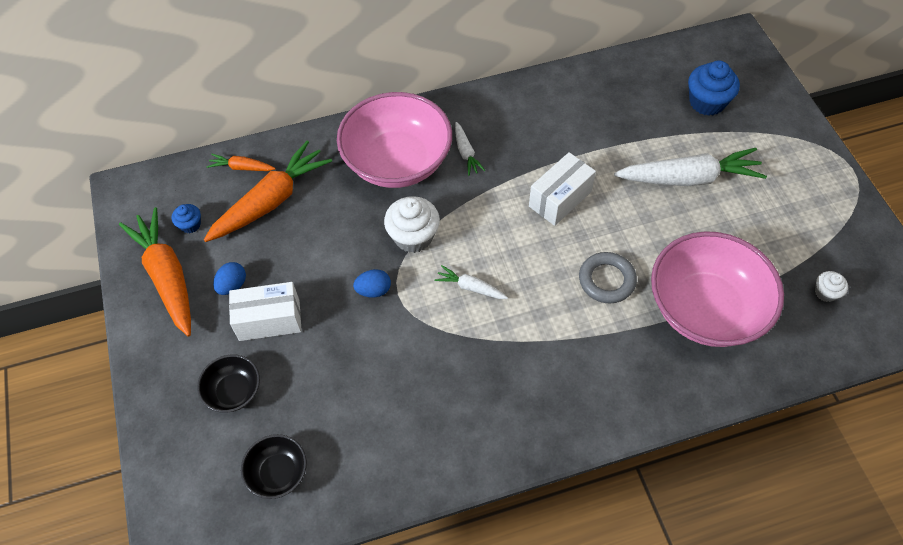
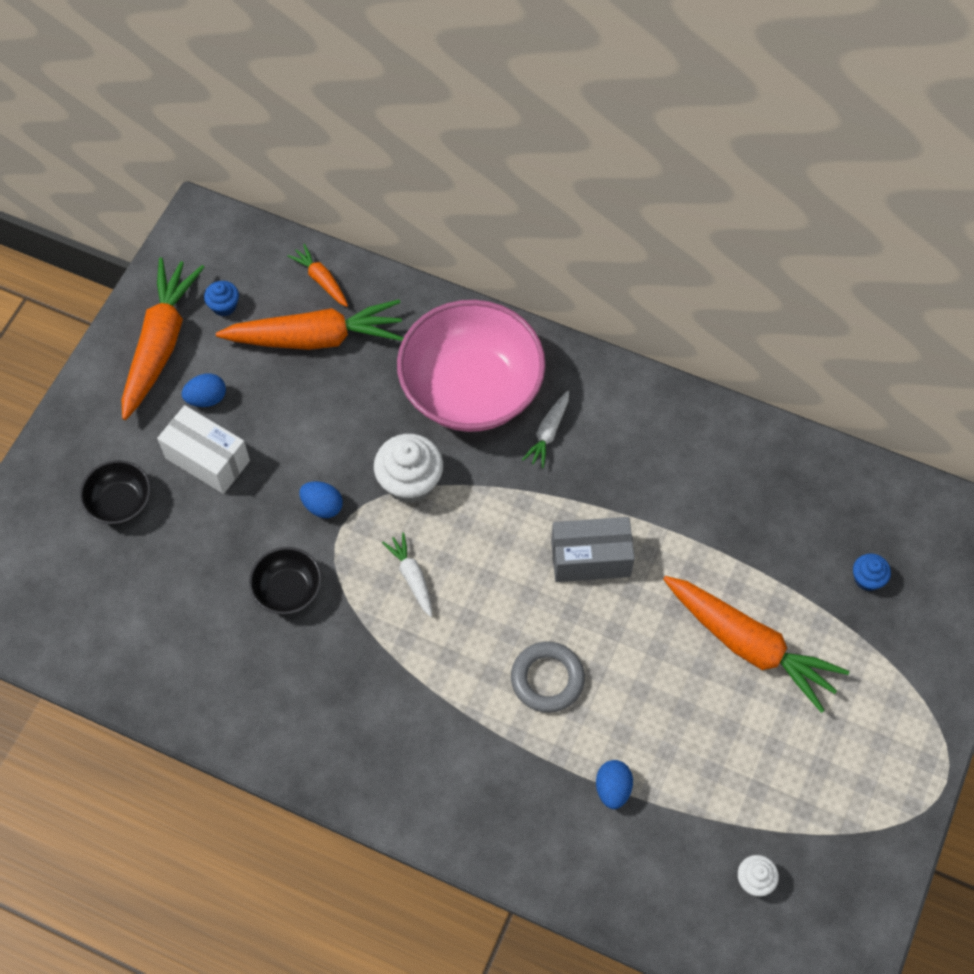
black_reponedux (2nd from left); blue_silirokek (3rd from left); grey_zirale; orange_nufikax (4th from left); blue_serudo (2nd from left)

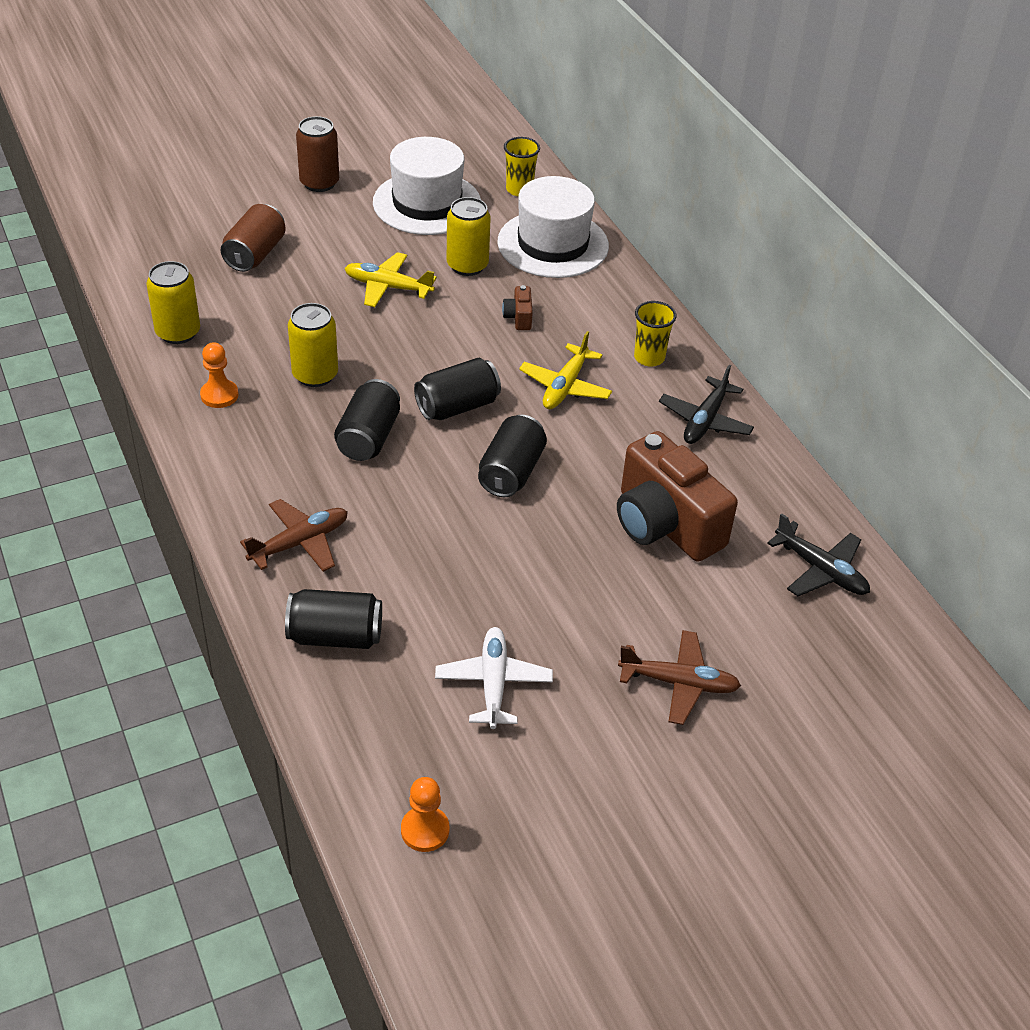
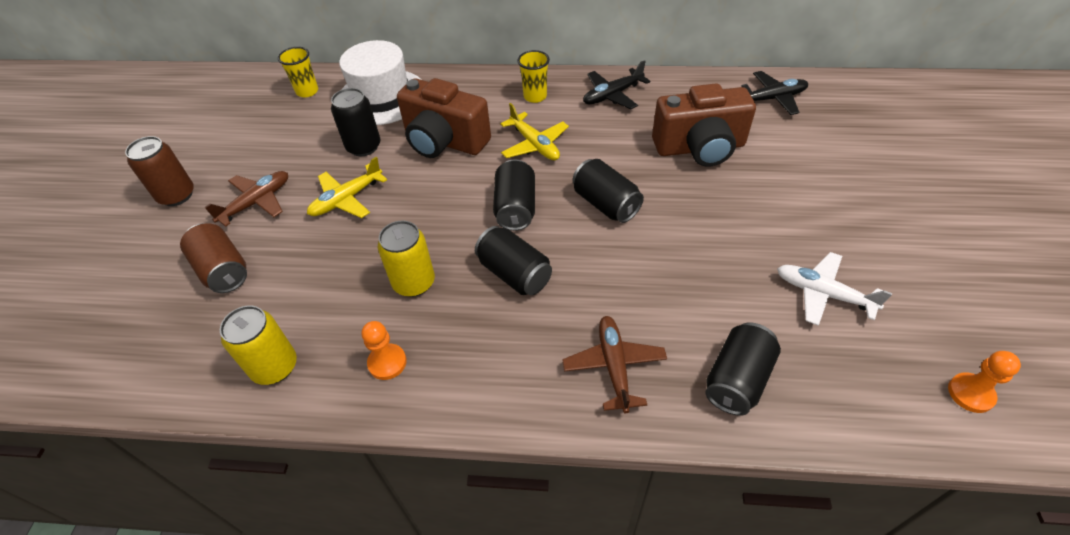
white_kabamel (1st from left in the first image); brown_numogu (1st from left); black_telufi (1st from left); black_numogu (1st from left); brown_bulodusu (1st from left)

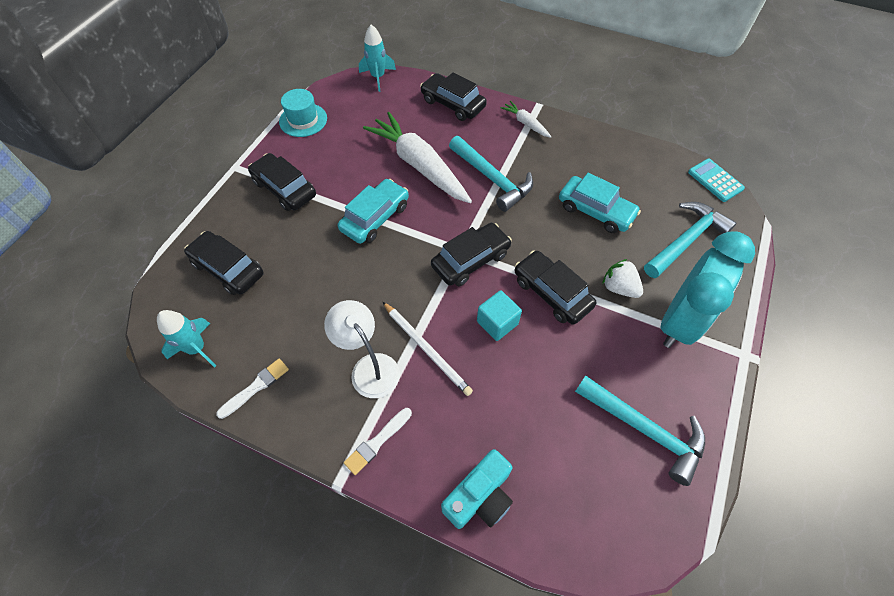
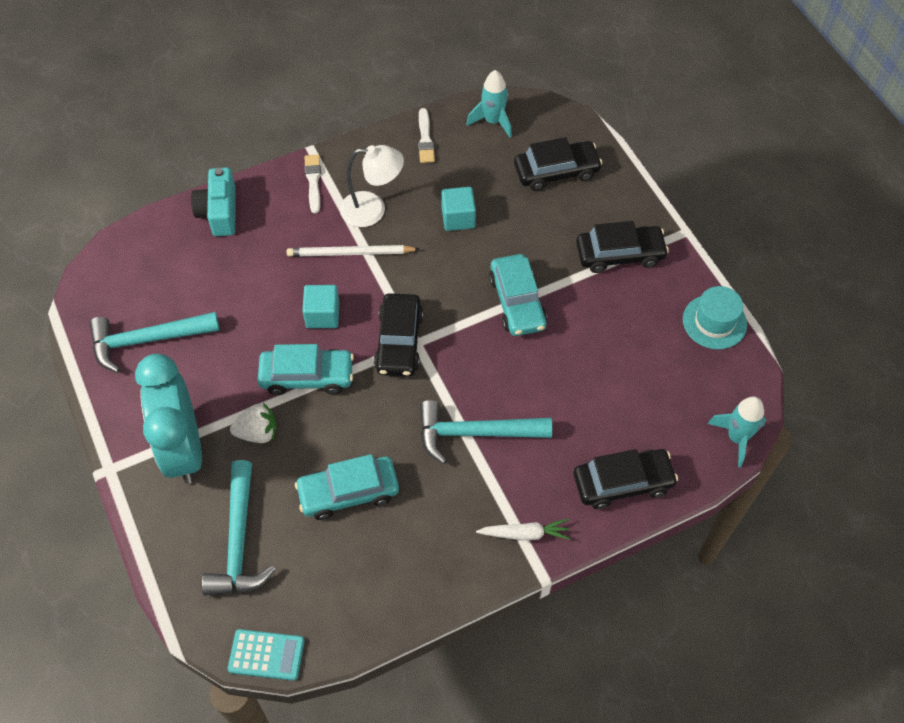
white_nufikax (1st from left in the first image); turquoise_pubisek (2nd from left); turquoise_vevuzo (1st from left)

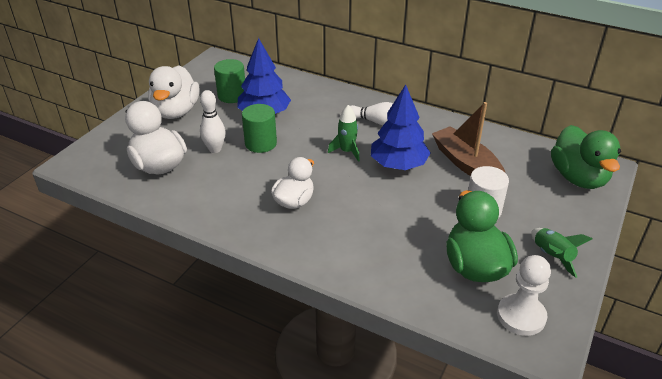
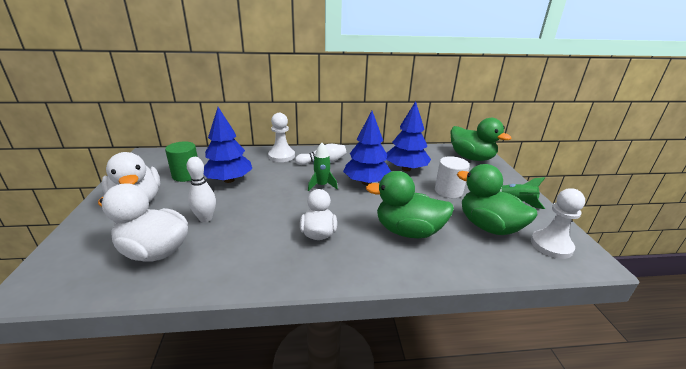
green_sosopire (2nd from left in the first image); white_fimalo (1st from left); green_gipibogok (1st from left); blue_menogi (3rd from left)

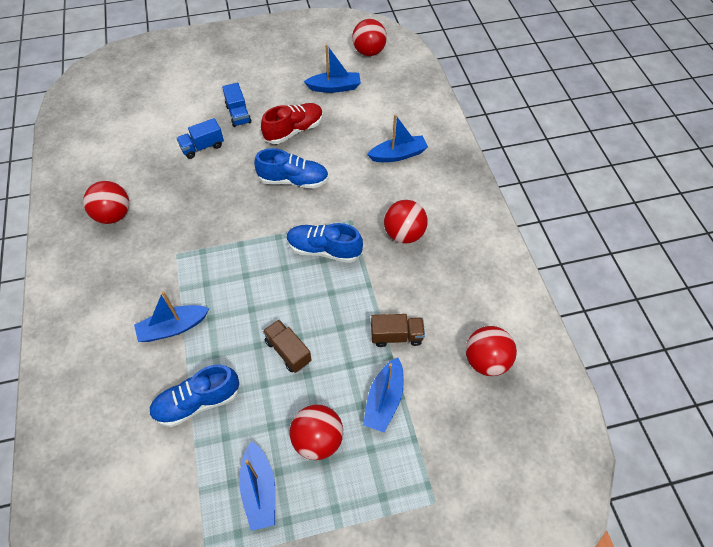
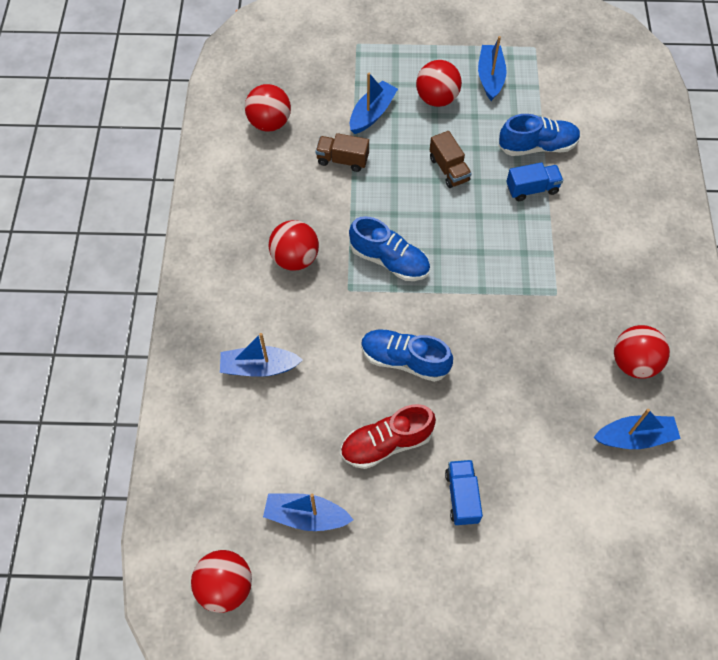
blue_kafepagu (5th from left); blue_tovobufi (2nd from left)

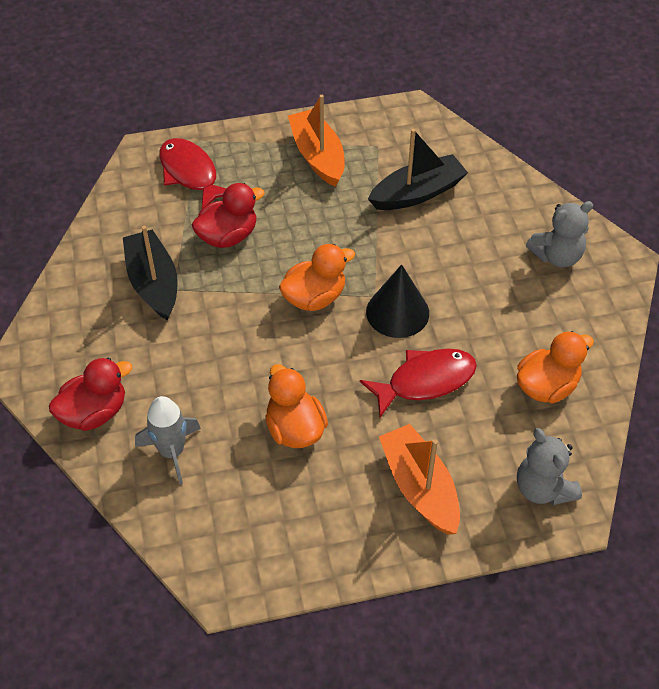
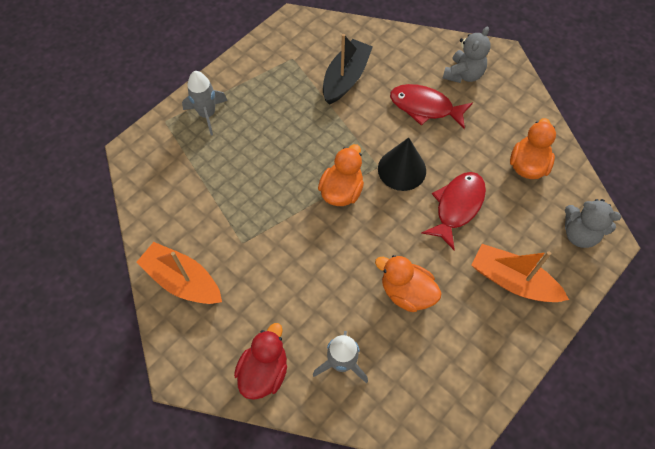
black_kafepagu (1st from left in the first image); red_gipibogok (2nd from left in the first image); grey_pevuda (1st from left); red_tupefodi (1st from left); orange_kafepagu (1st from left)

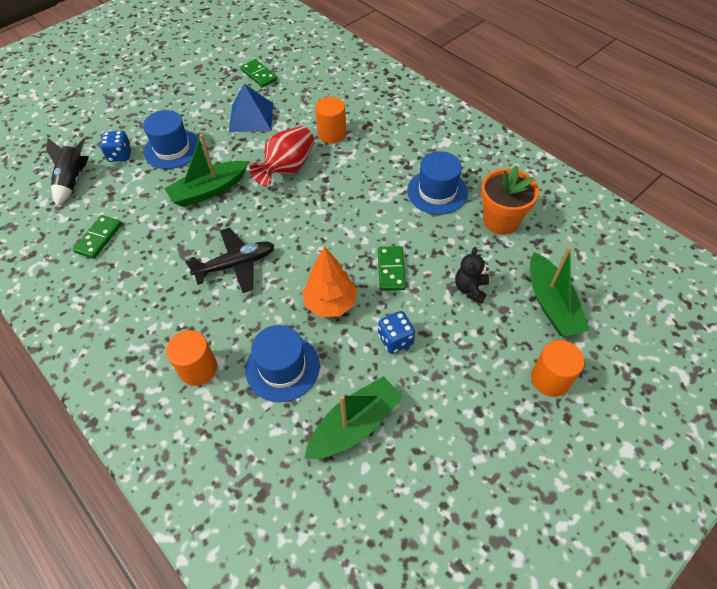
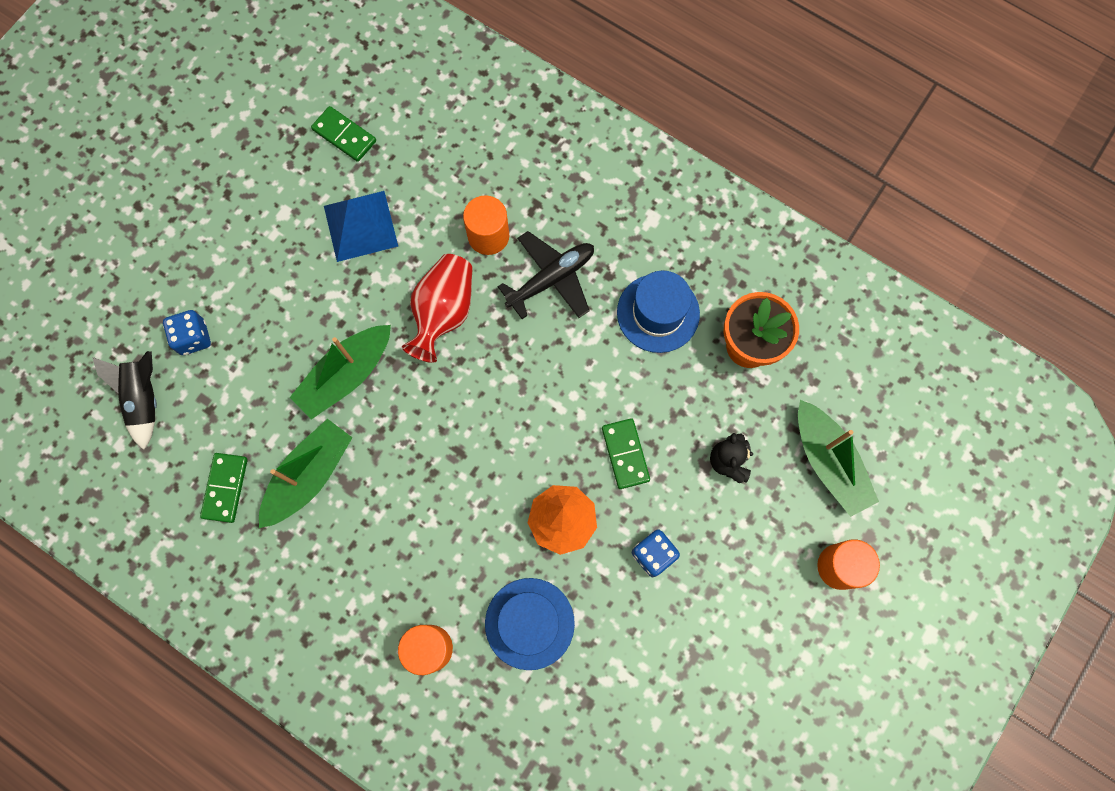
blue_kabamel (1st from left in the first image); black_numogu; green_kafepagu (1st from left)

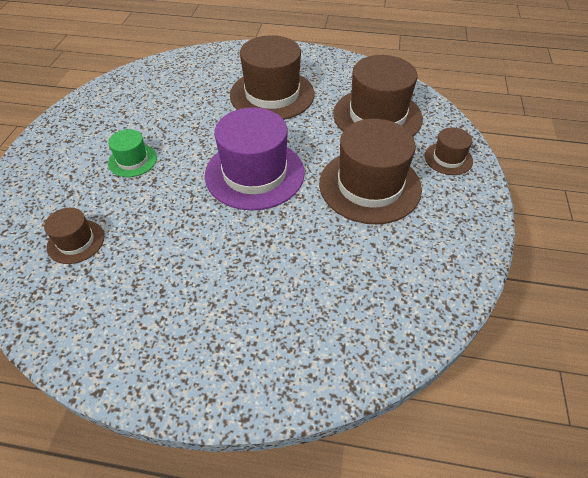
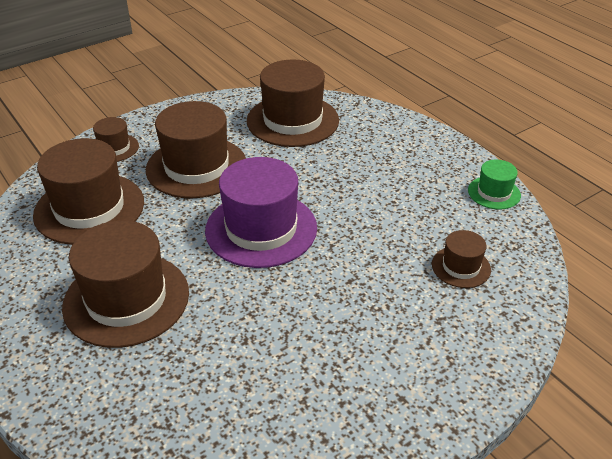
brown_kabamel (5th from left); green_kabamel

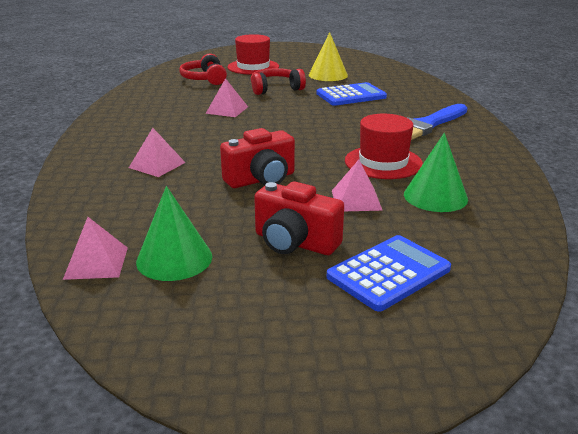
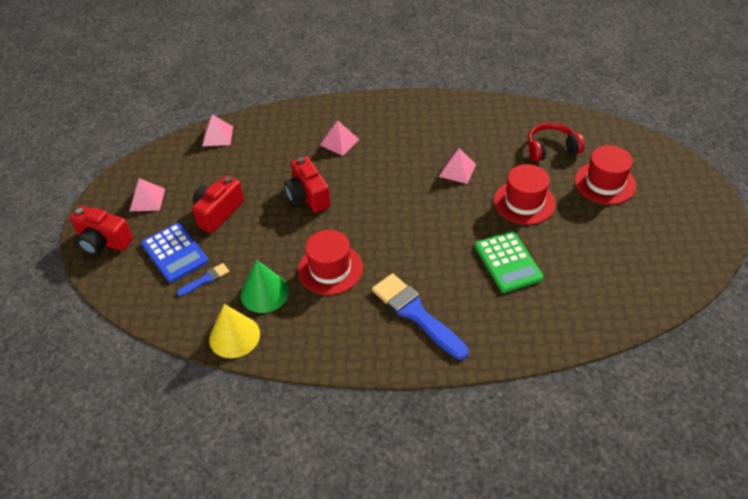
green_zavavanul (1st from left in the first image); red_bulodusu (1st from left); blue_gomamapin (1st from left); yellow_zavavanul; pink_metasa (1st from left); red_kabamel (2nd from left); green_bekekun

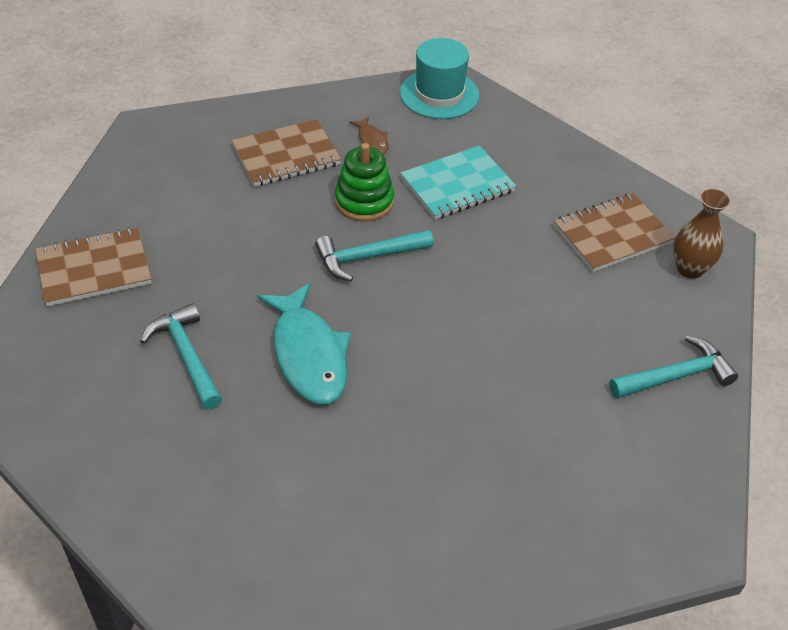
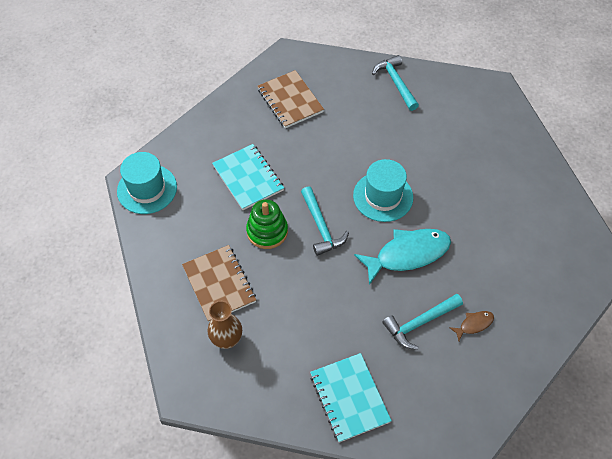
turquoise_kabamel (2nd from left); brown_tupefodi; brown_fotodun; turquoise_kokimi (2nd from left)

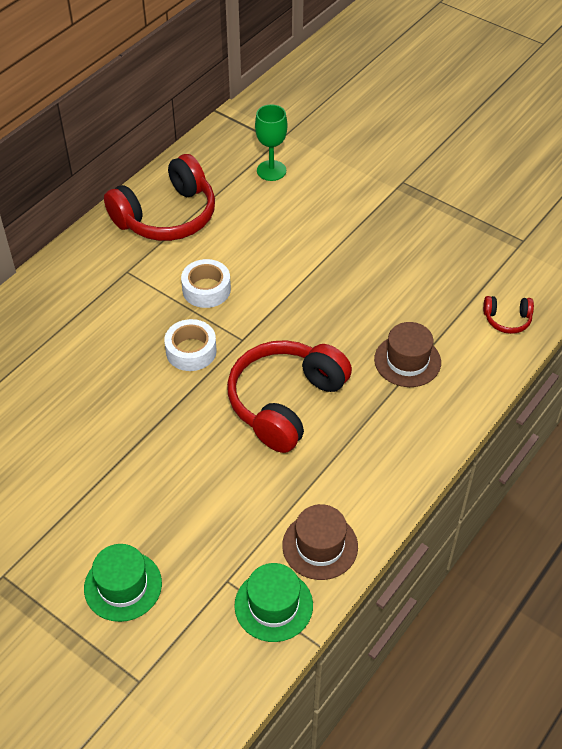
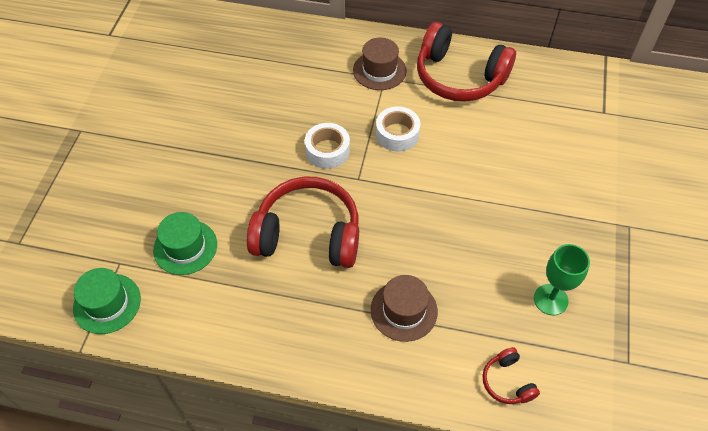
green_kabamel (2nd from left); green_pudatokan; brown_kabamel (1st from left)

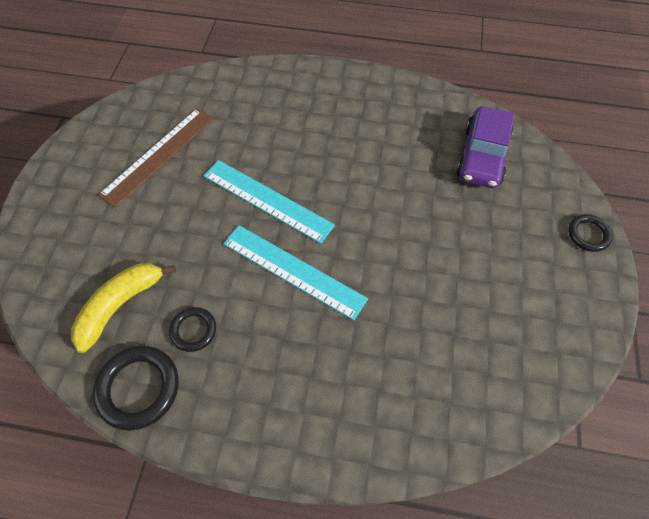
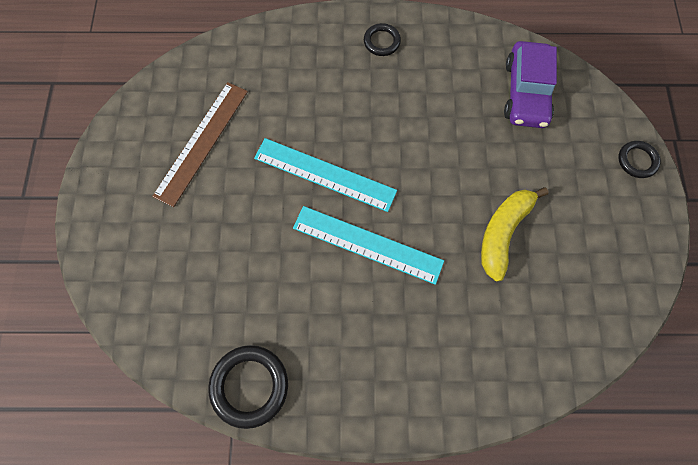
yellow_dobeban; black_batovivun (2nd from left)

